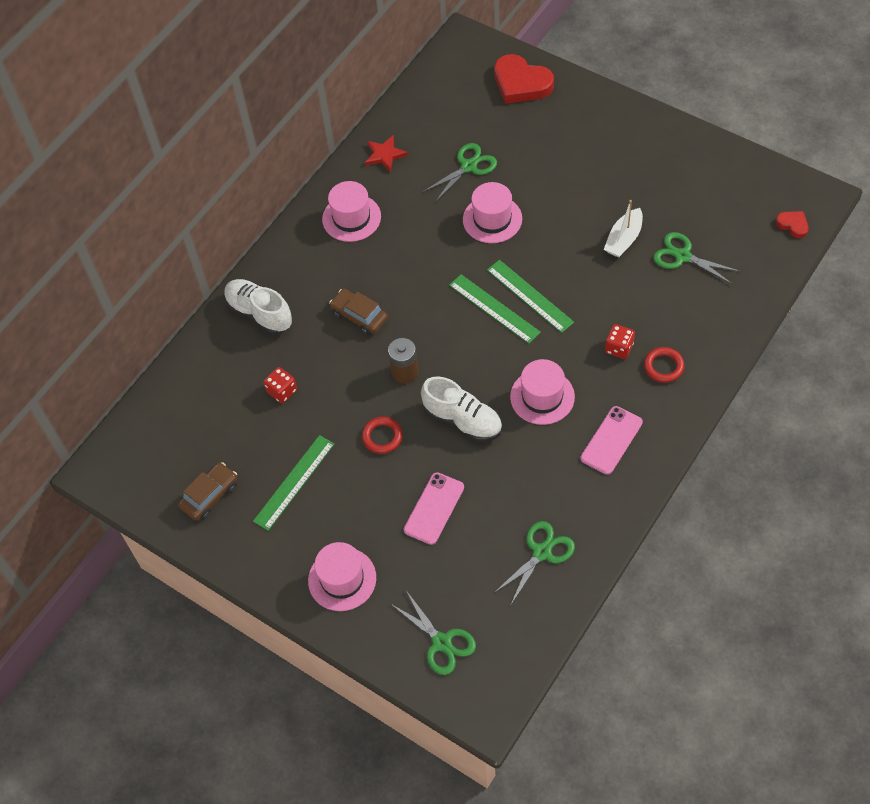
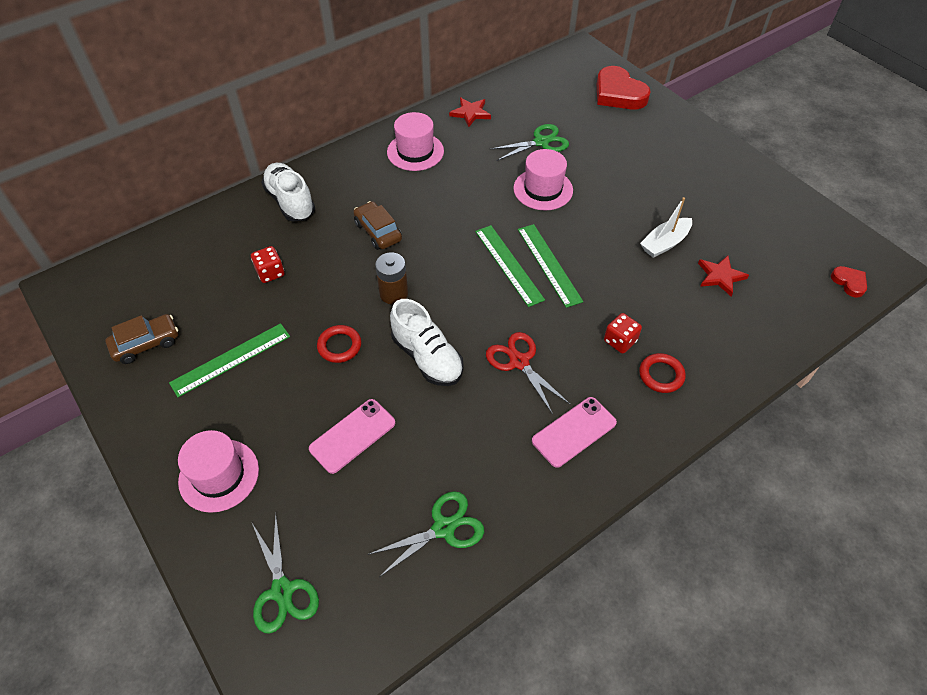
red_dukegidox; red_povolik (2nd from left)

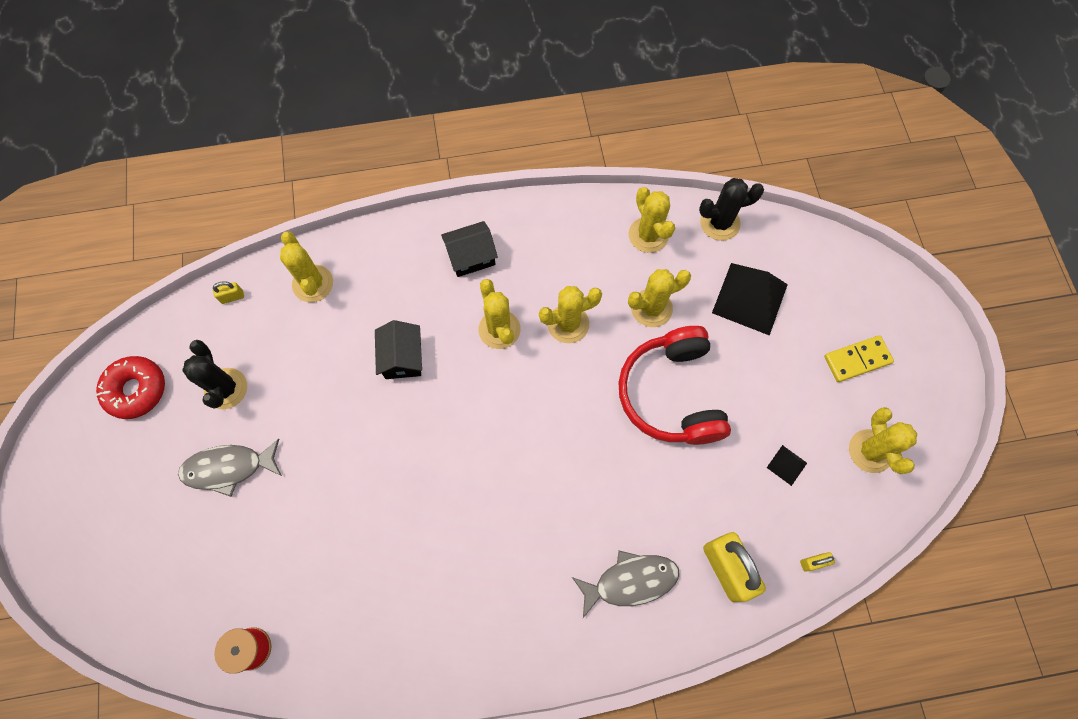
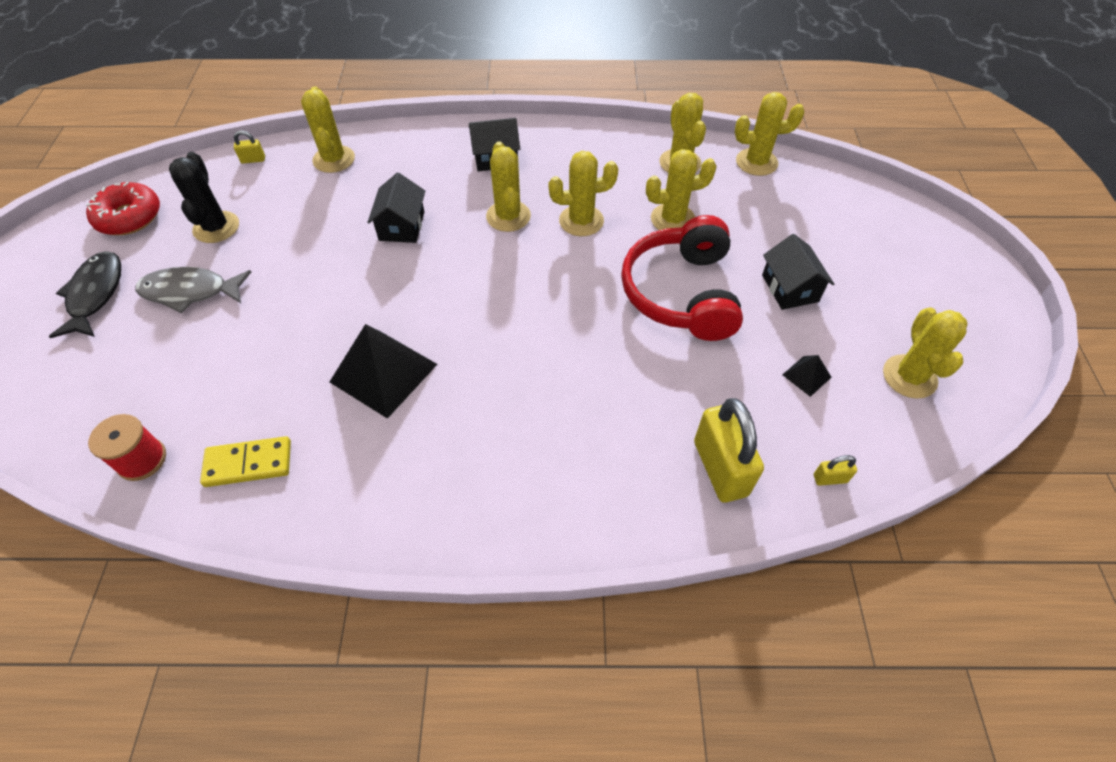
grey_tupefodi (2nd from left in the first image); black_tupefodi; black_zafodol (3rd from left); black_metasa (1st from left); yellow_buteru; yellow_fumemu (6th from left)

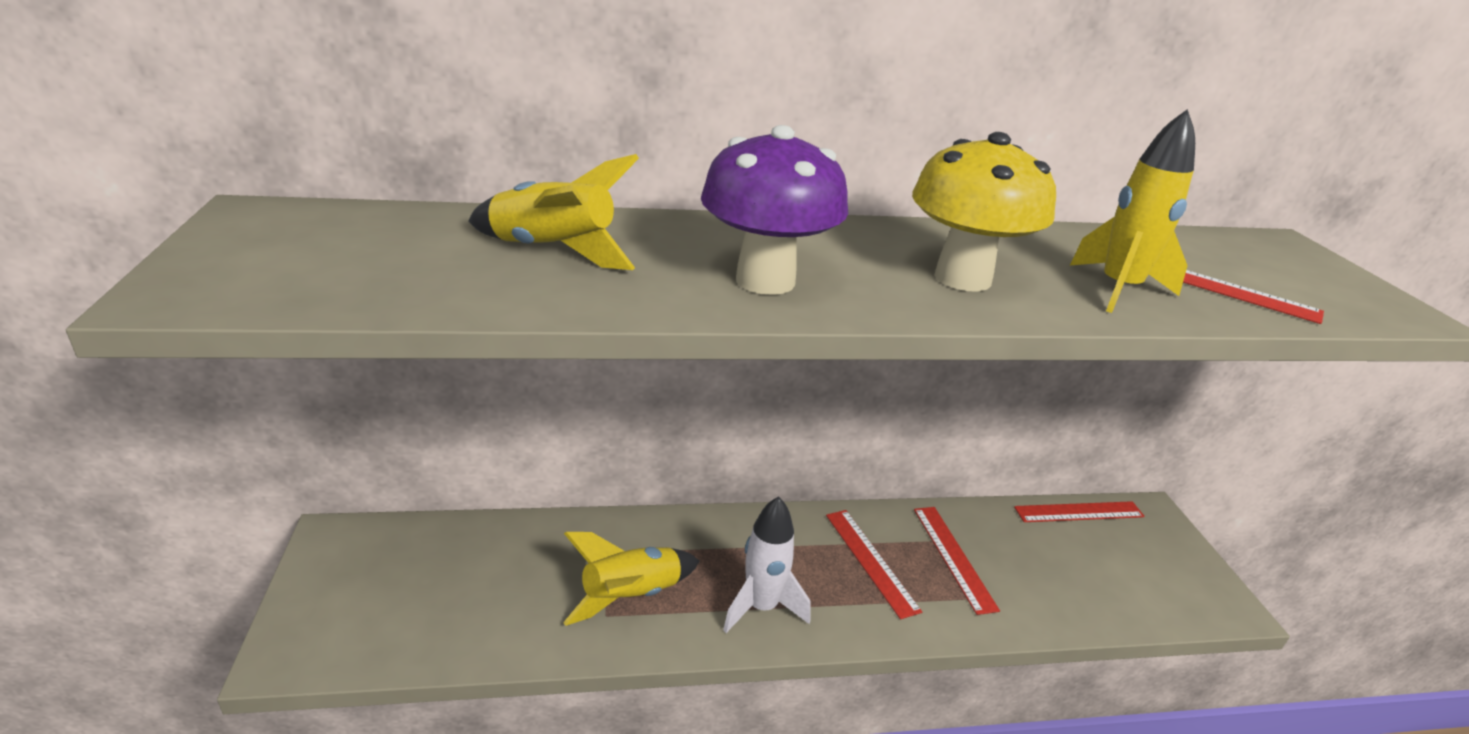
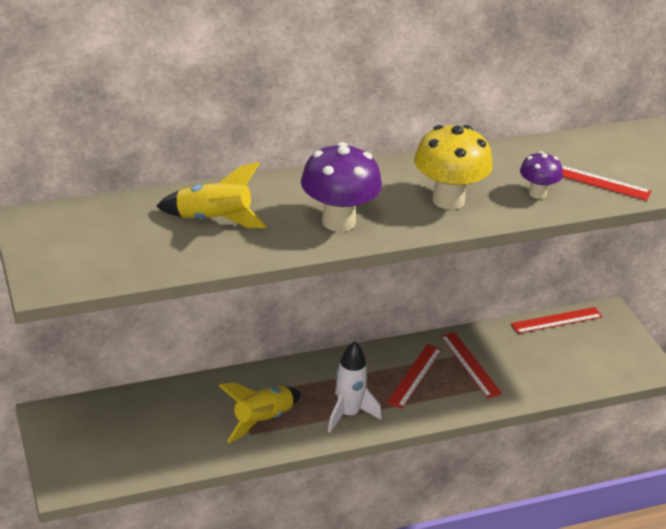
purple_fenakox (2nd from left); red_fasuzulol (1st from left)

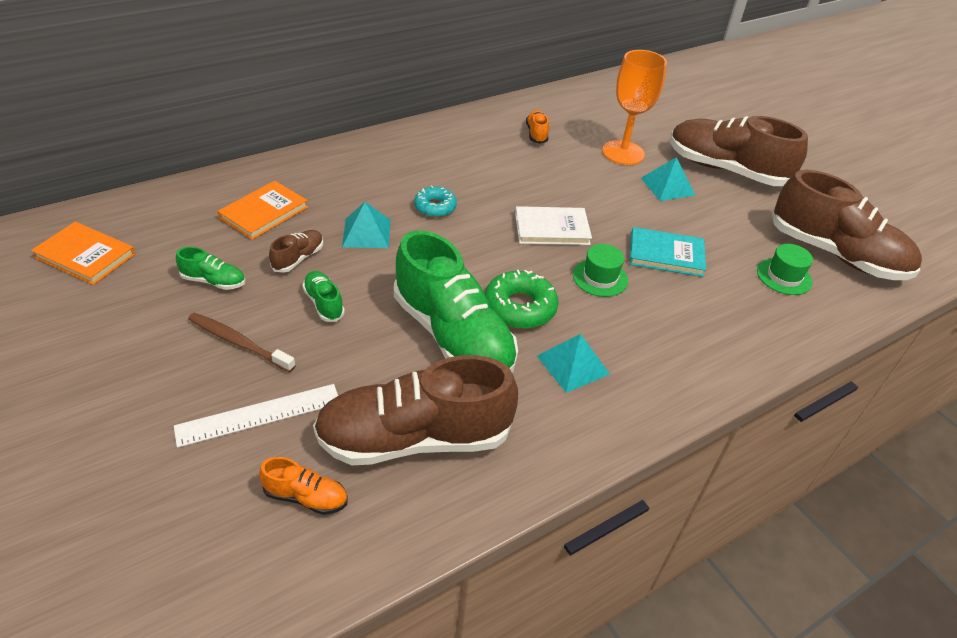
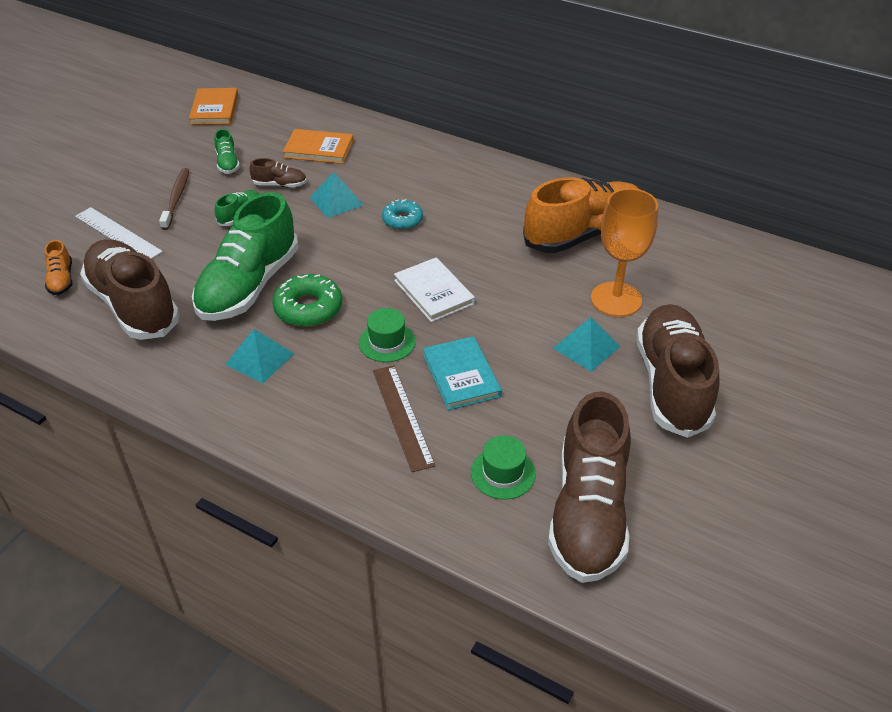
brown_fasuzulol; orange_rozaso (2nd from left)

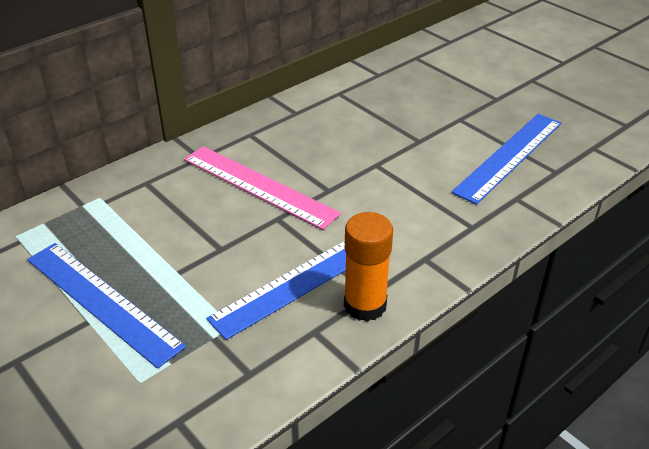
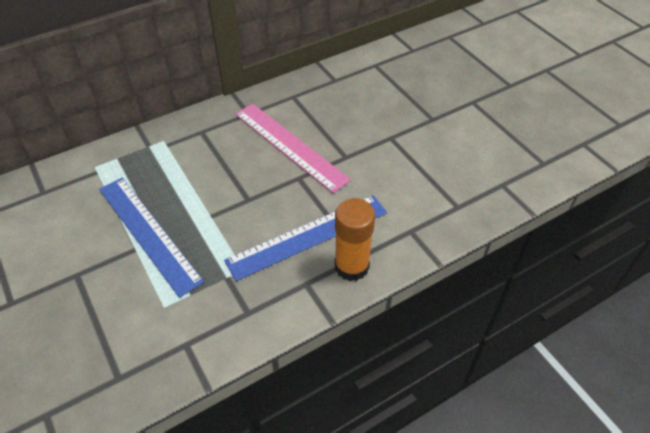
blue_fasuzulol (3rd from left in the first image)

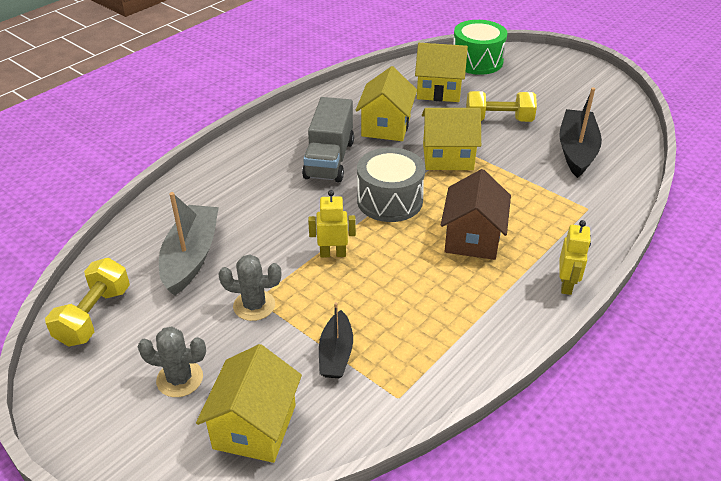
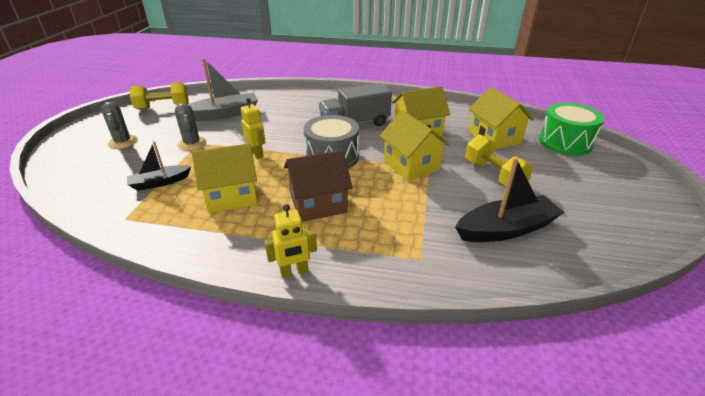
yellow_zafodol (1st from left)

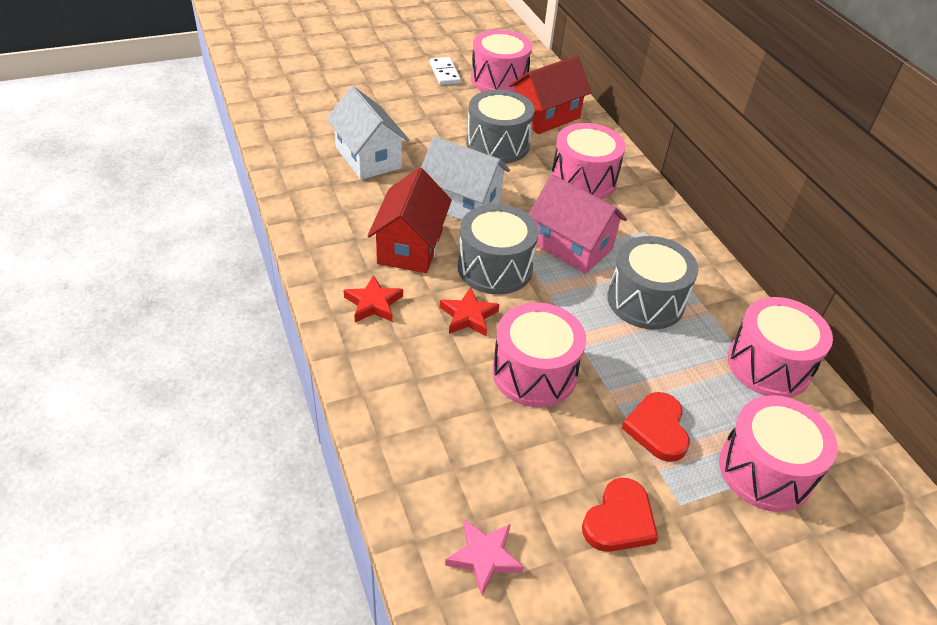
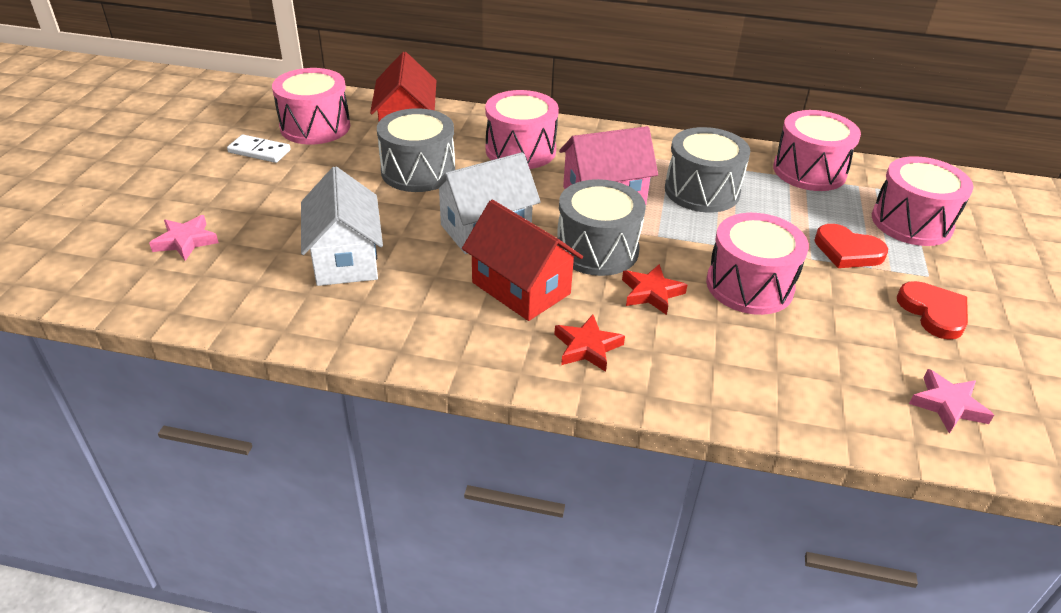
pink_povolik (1st from left); white_zafodol (1st from left)

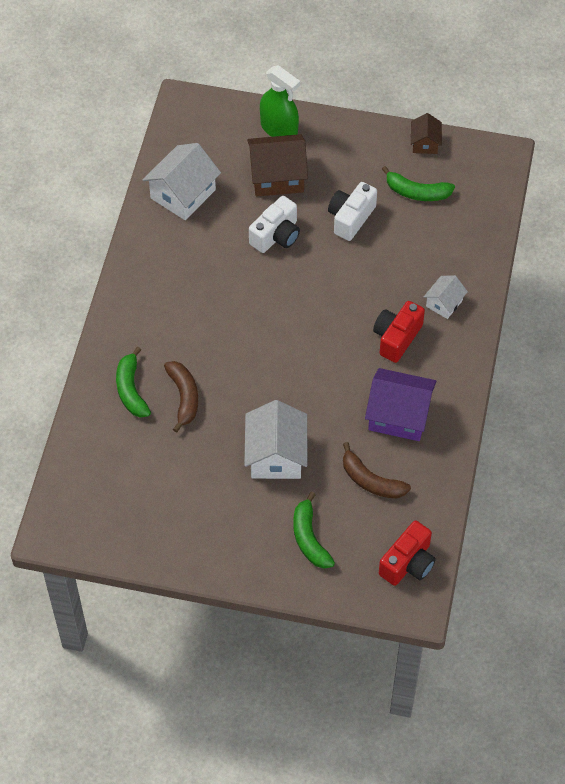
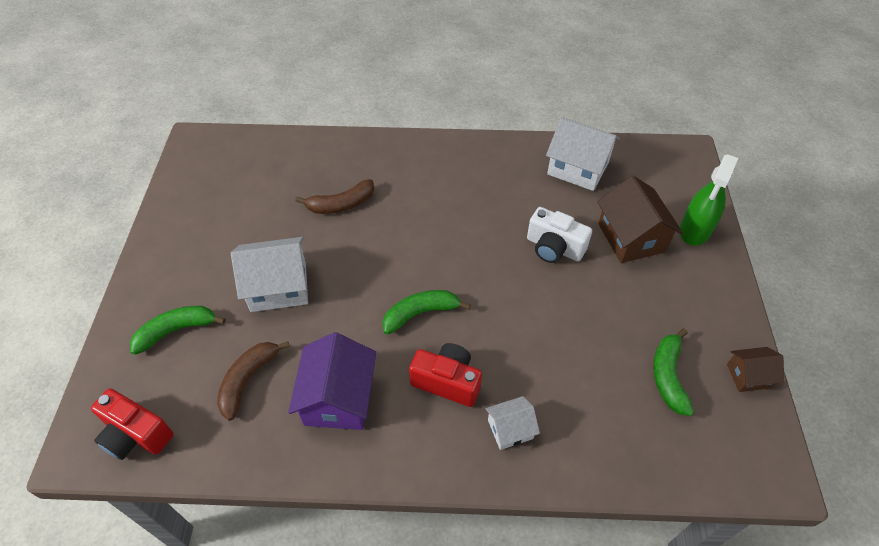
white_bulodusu (2nd from left in the first image); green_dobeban (2nd from left); white_zafodol (2nd from left)

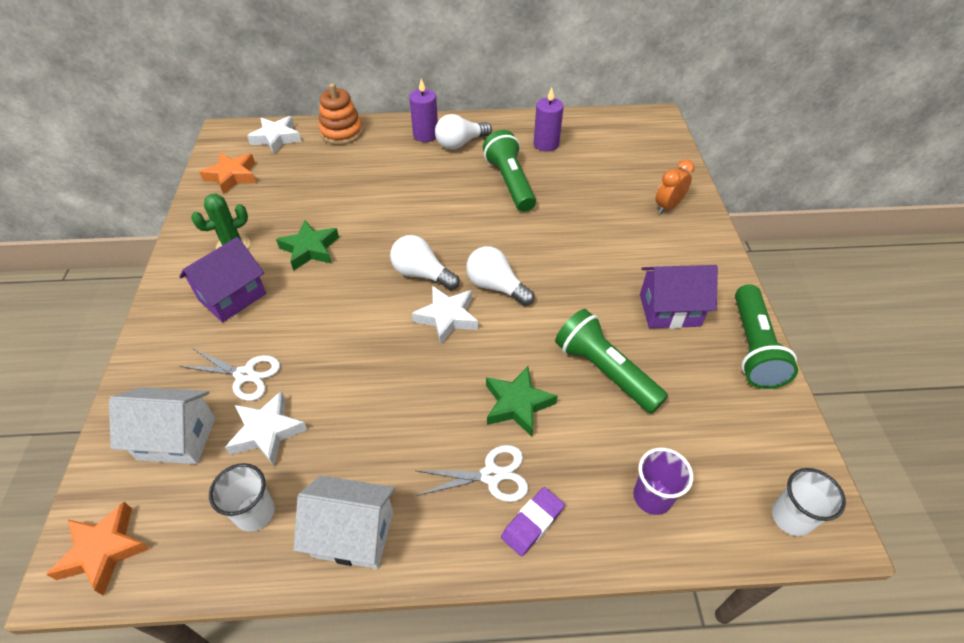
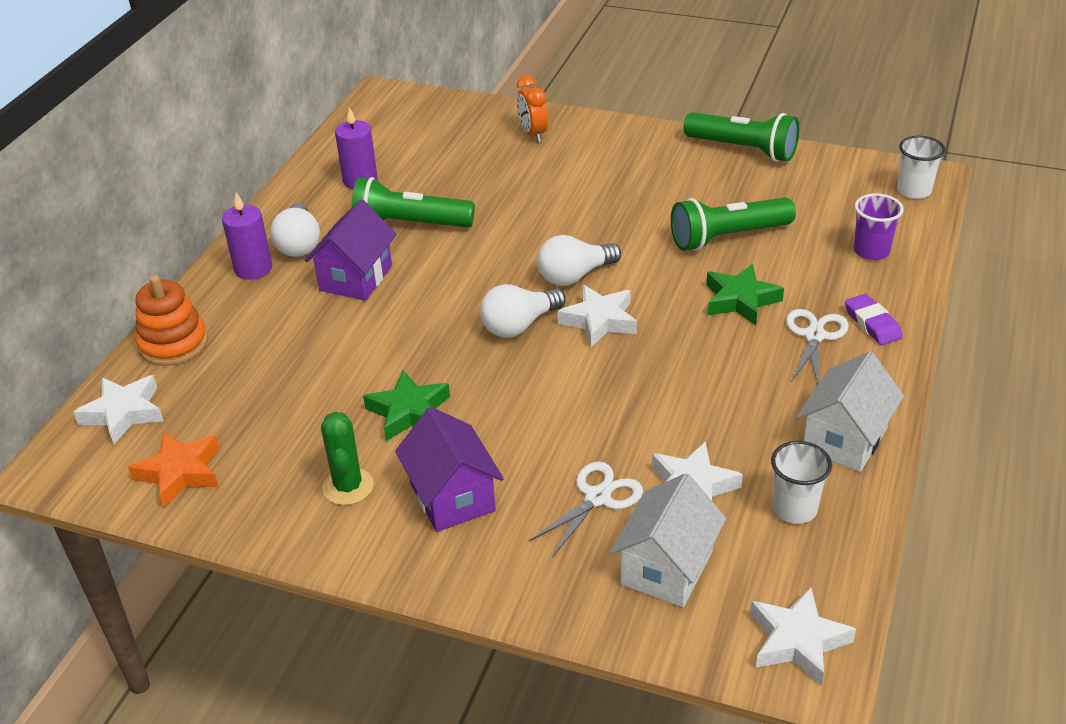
purple_zafodol (1st from left); white_povolik (4th from left)

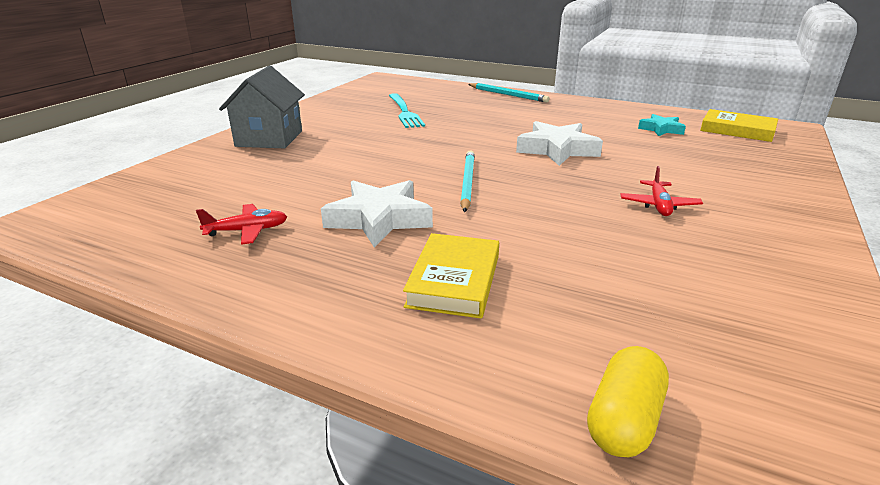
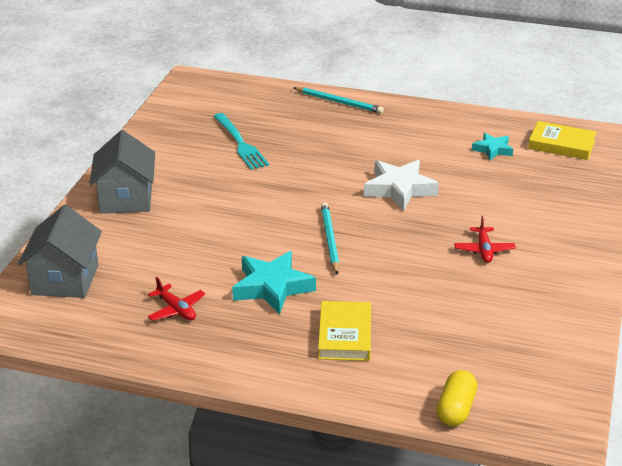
grey_zafodol (1st from left); turquoise_povolik (1st from left); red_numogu (1st from left)

